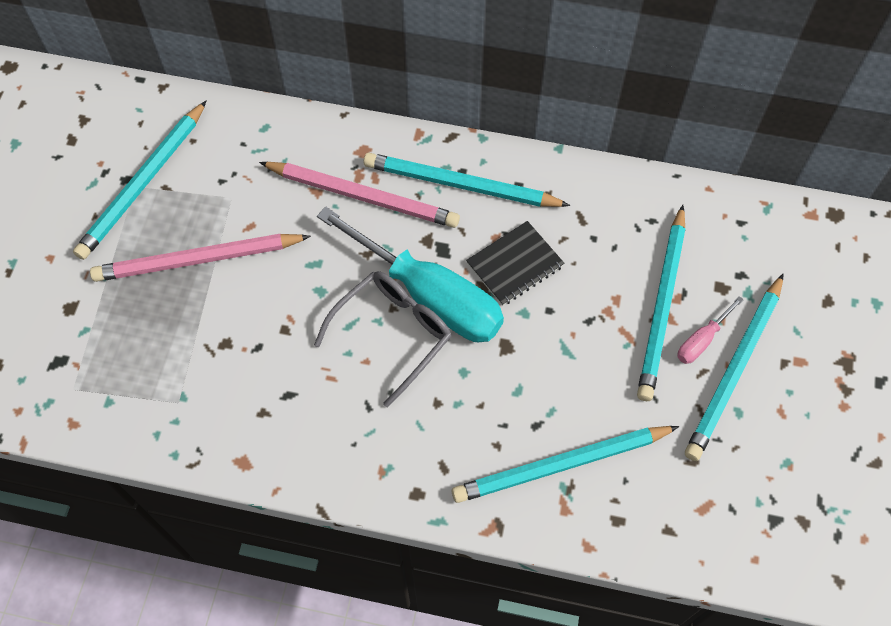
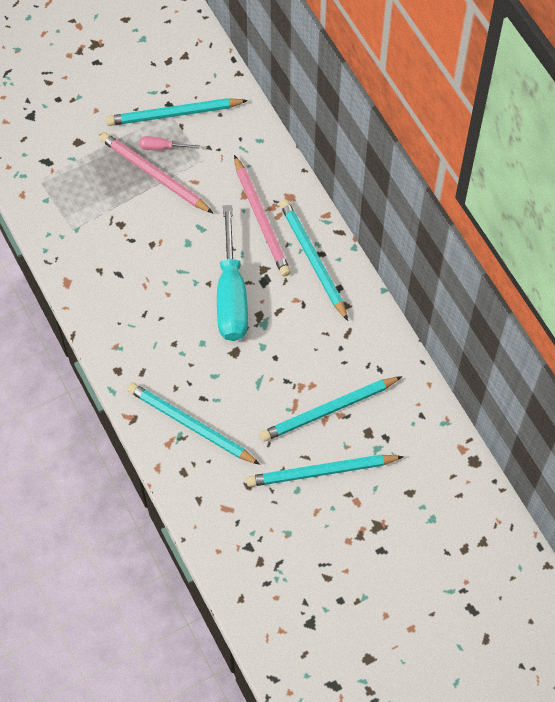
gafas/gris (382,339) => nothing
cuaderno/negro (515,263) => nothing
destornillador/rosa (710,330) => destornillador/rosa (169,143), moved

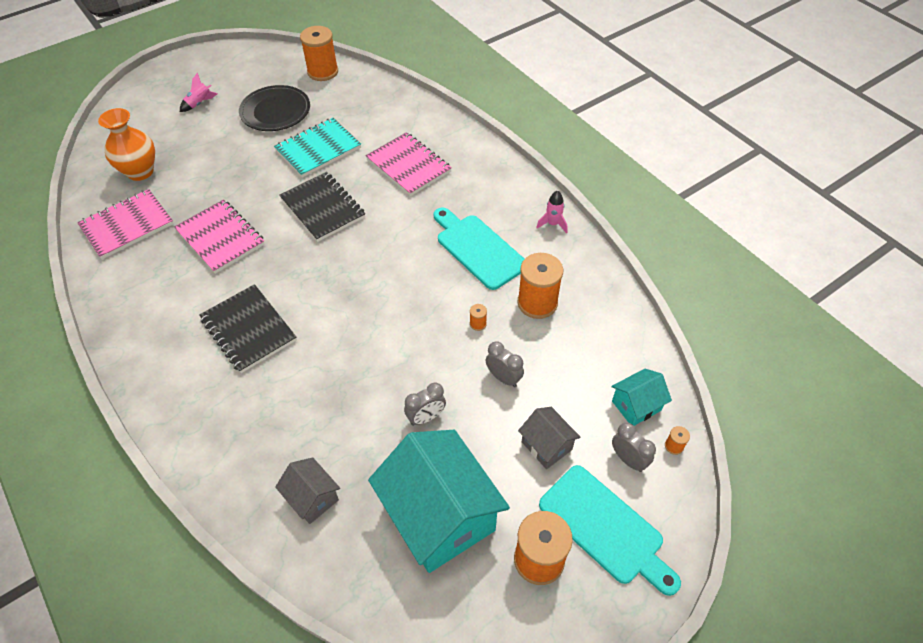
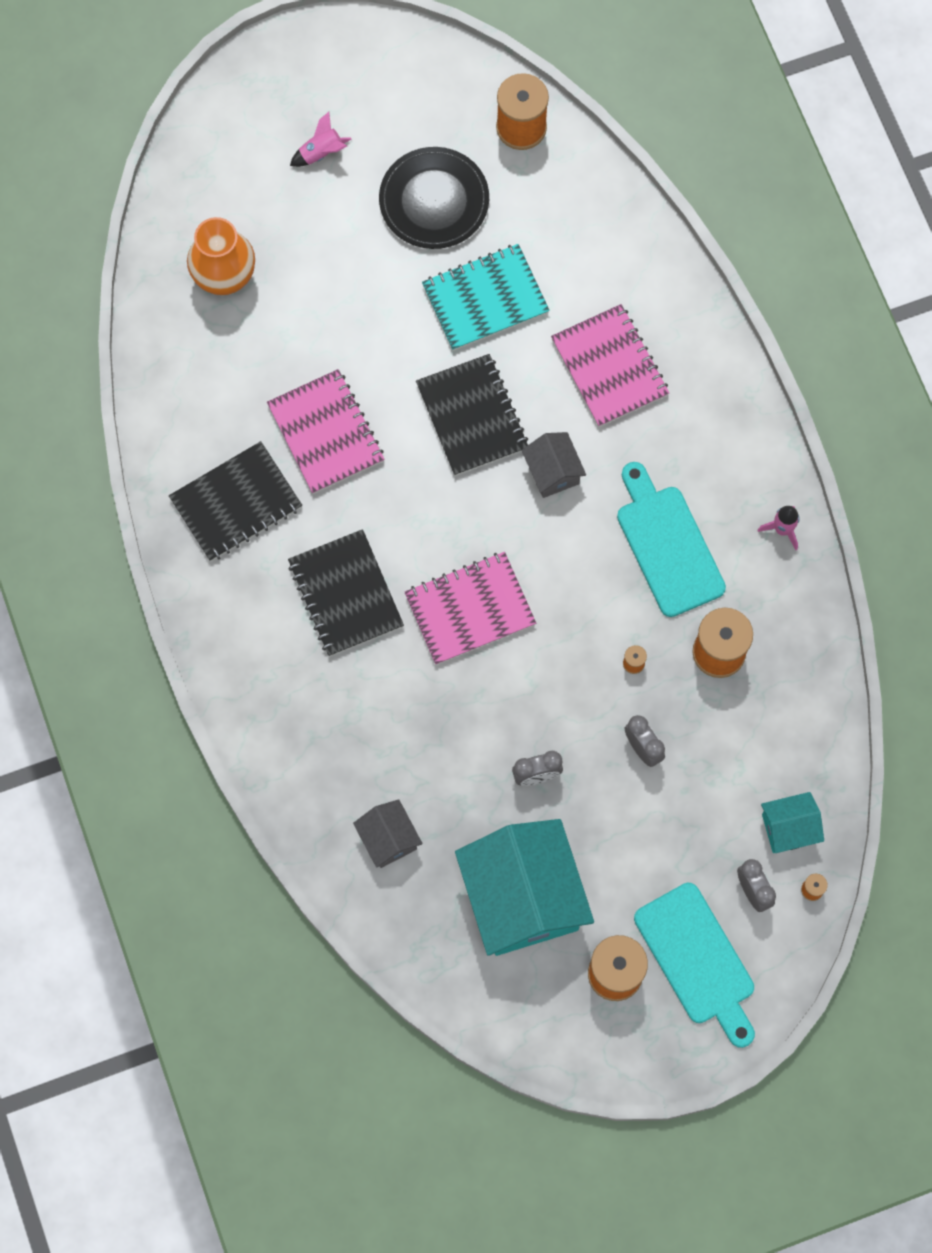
nothing => cuaderno/negro (235,501)
cuaderno/rosa (125,224) => cuaderno/rosa (470,608), moved
casa/gris (549,438) => casa/gris (554,465), moved

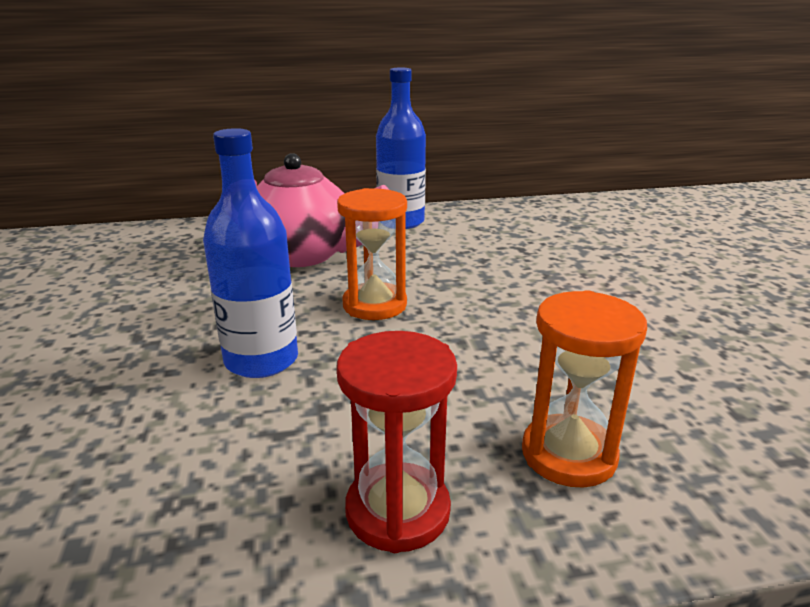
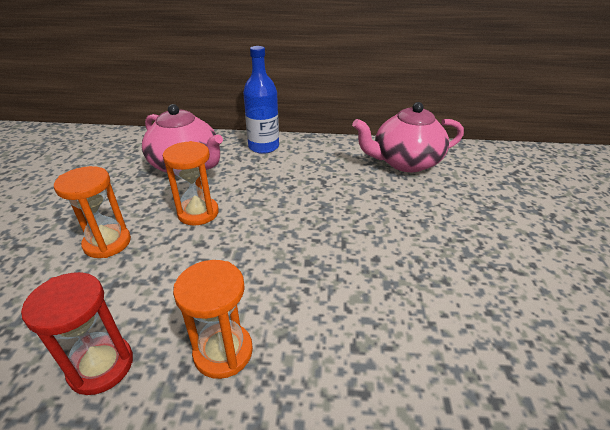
nothing => tetera/rosa (408,137)
botella/azul (250,253) => reloj de arena/naranja (92,212)

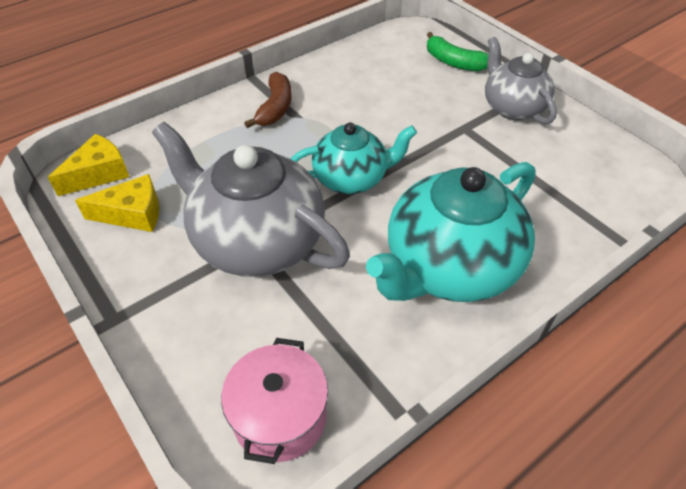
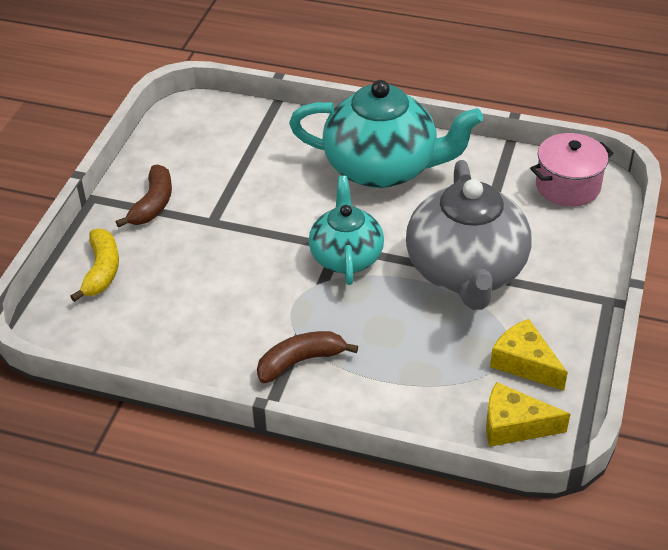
tetera/gris (521,80) => plátano/marrón (144,196)
plátano/verde (458,51) => plátano/amarillo (94,265)
tetera/turquesa (353,158) => tetera/turquesa (346,230), 45 degrees clockwise

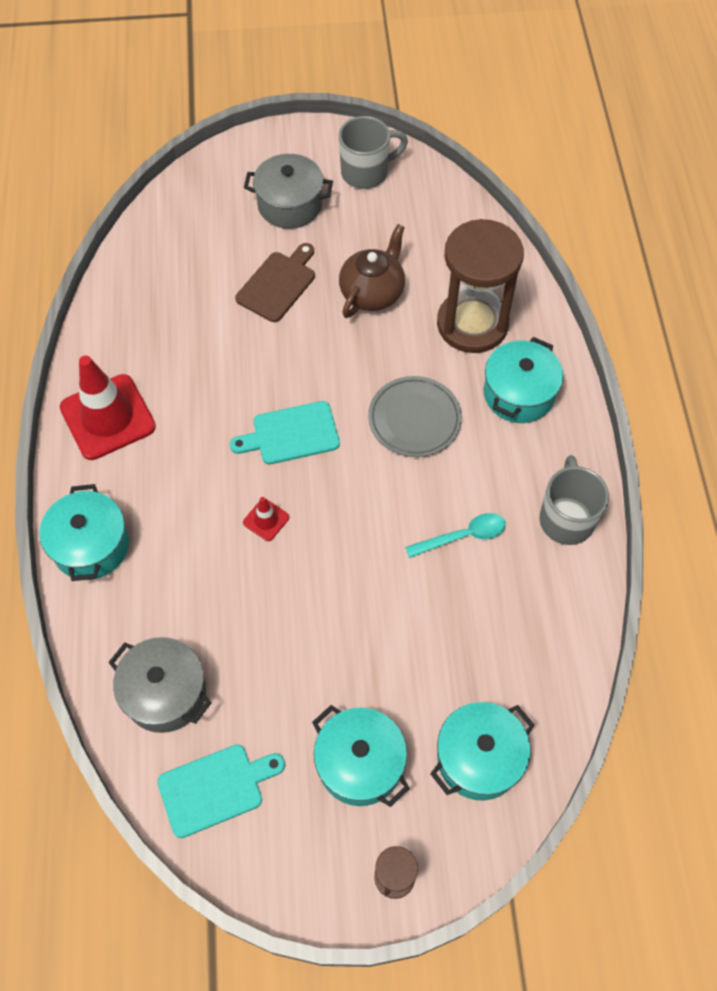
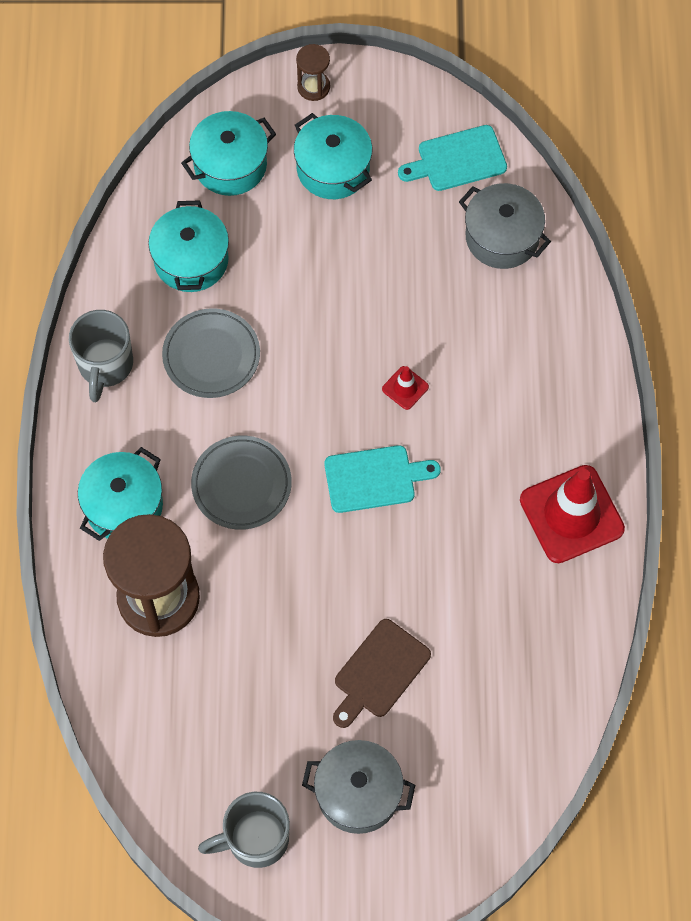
tetera/marrón (372,271) => nothing
olla/turquesa (84,532) => olla/turquesa (188,246), moved
cuchara/turquesa (455,535) => plato/gris (211,353)

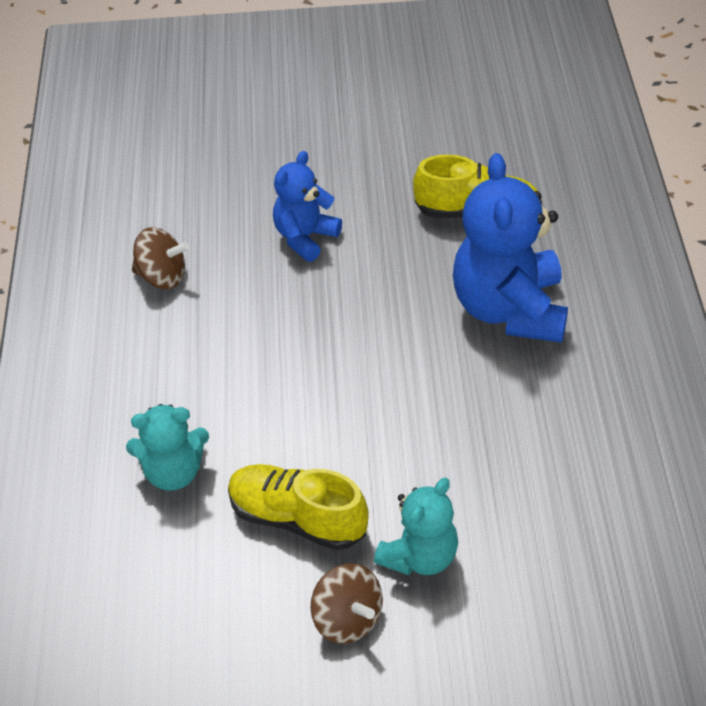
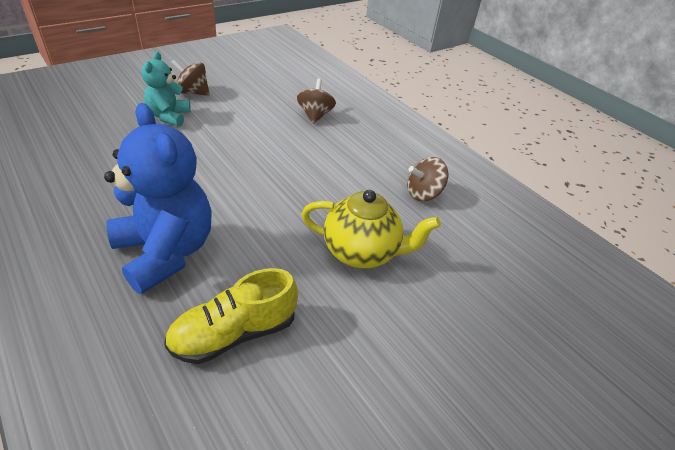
zapato/amarillo (298,507) => nothing
osito/turquesa (167,447) => peonza/marrón (316,101)
osito/azul (307,206) => tetera/amarillo (371,229)

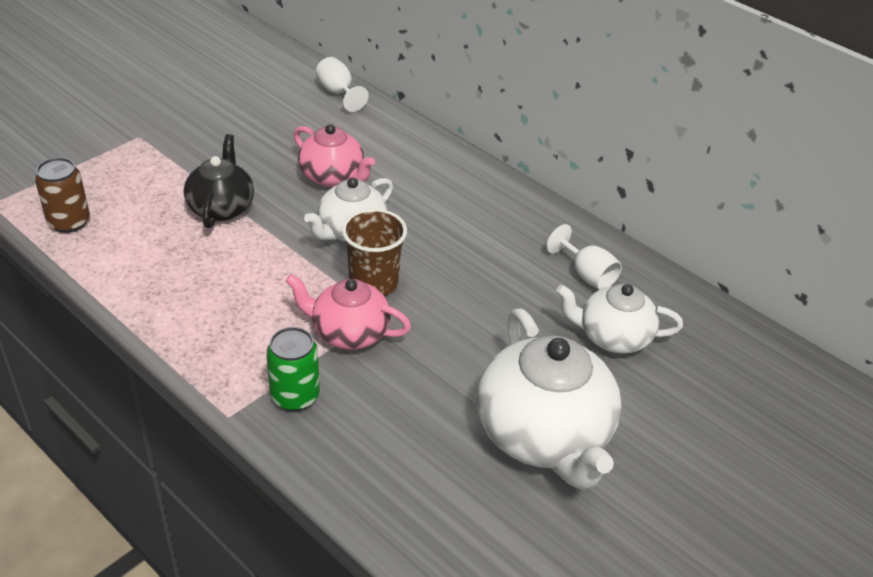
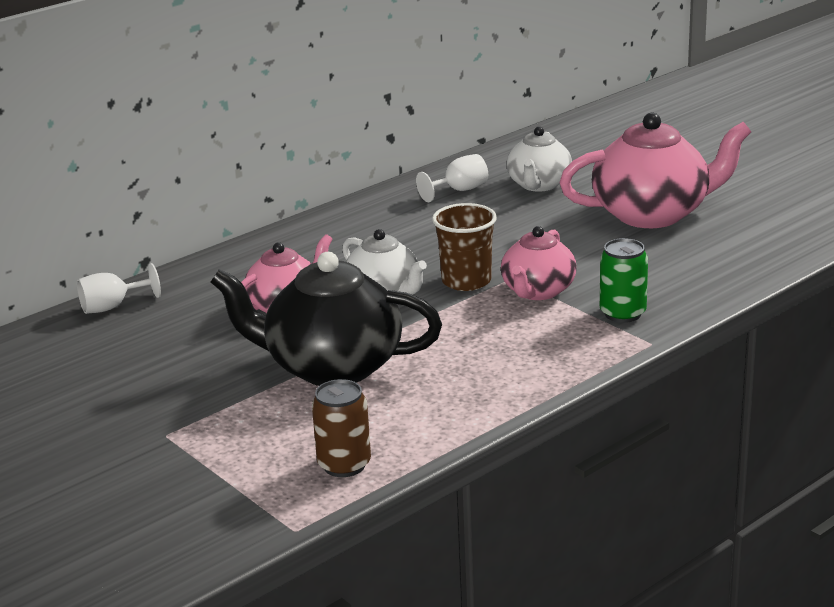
tetera/blanco (549,399) => tetera/rosa (655,170)
tetera/negro (219,181) => tetera/negro (326,319), x1.68

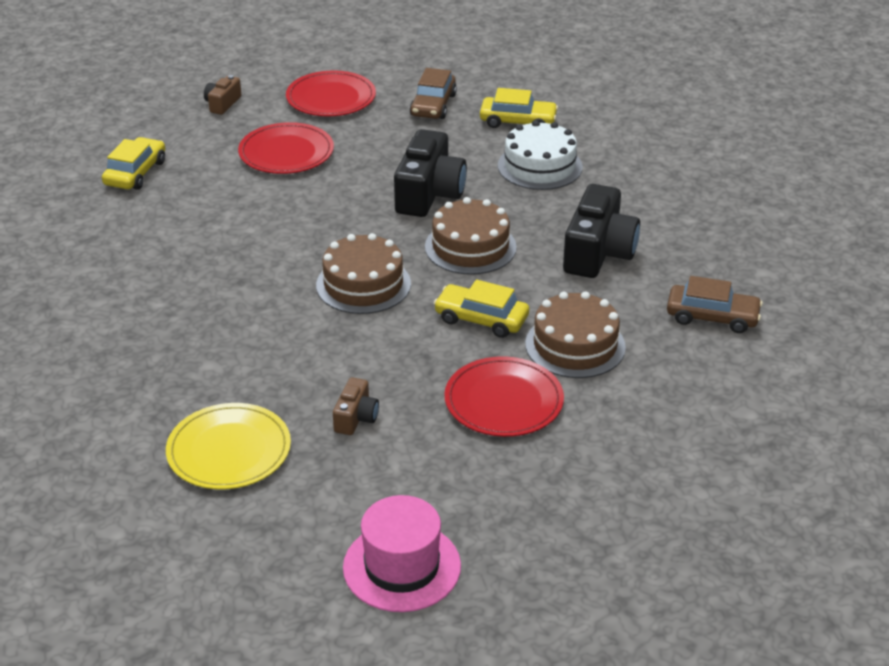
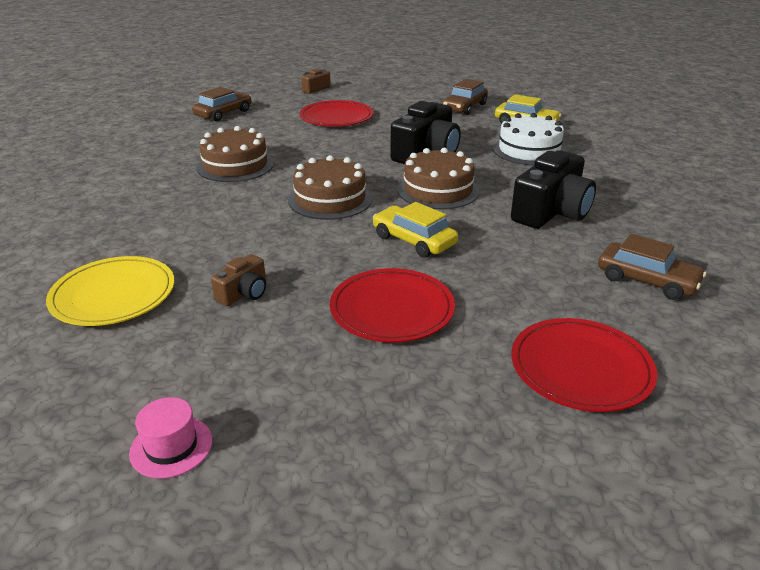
plato/rojo (331,93) => plato/rojo (584,365), moved
tarta/marrón (575,334) => tarta/marrón (235,154), moved
coche/amarillo (133,163) => coche/marrón (221,104)
sombrero/rosa (402,553) => sombrero/rosa (170,437), x0.57

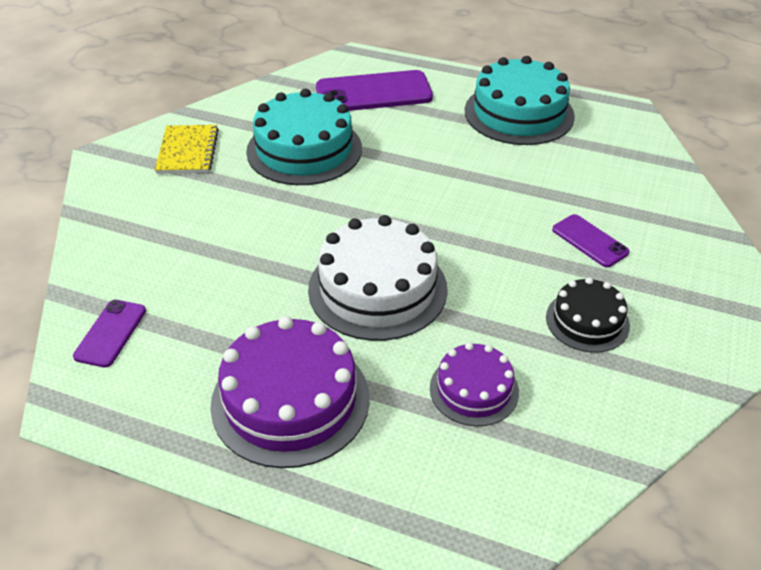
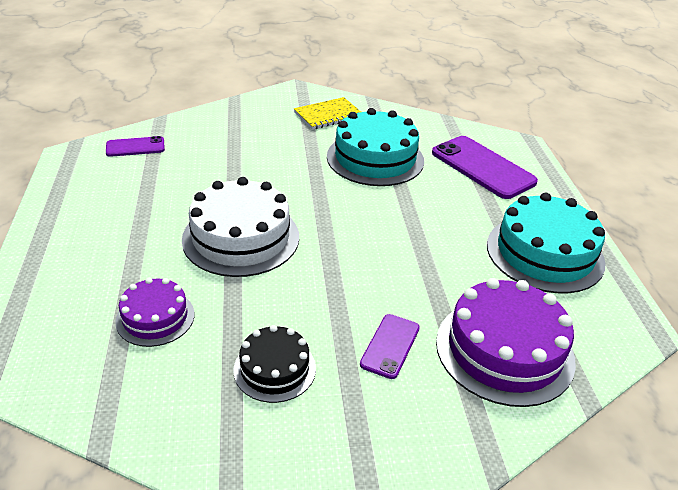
tarta/morado (290,392) => tarta/morado (506,342), moved

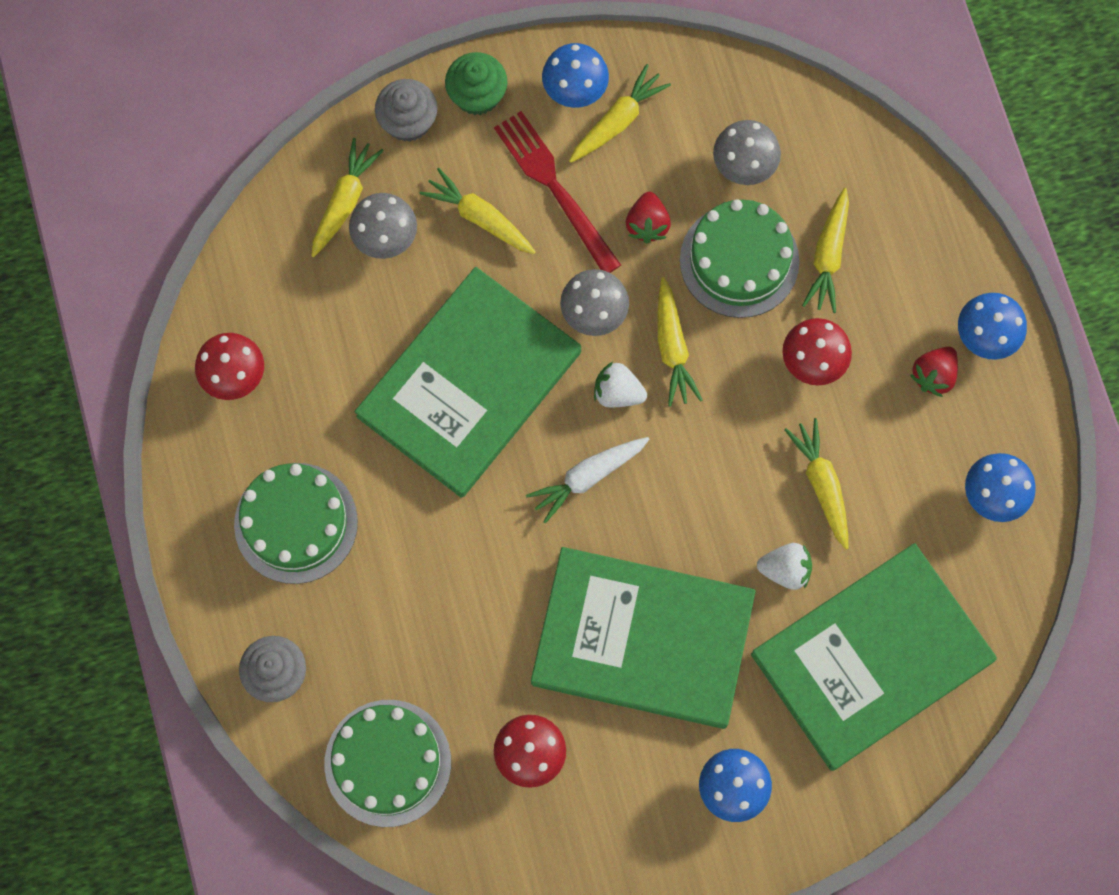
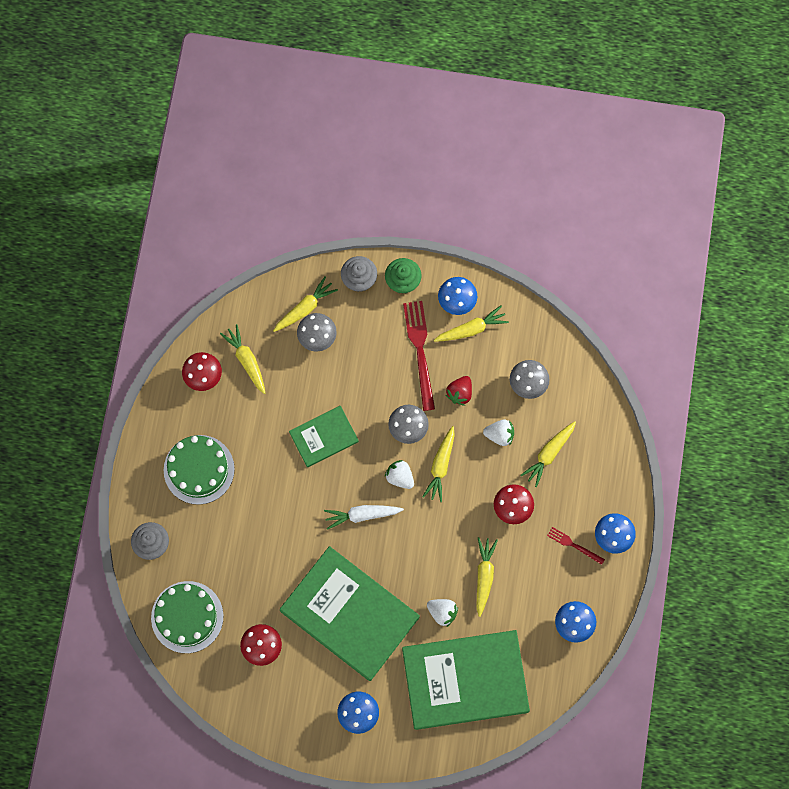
zanahoria/amarillo (477,211) => zanahoria/amarillo (242,359), moved
tarta/verde (740,258) => fresa/blanco (498,432)
fresa/rojo (934,371) => tenedor/rojo (576,546)
libro/verde (468,382) => libro/verde (324,436), x0.52

